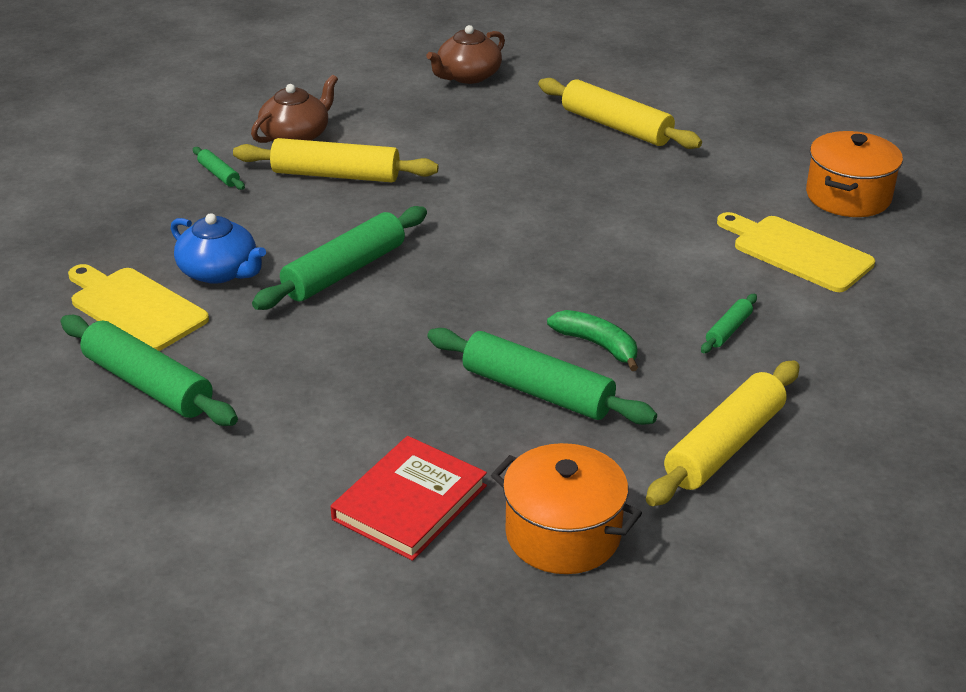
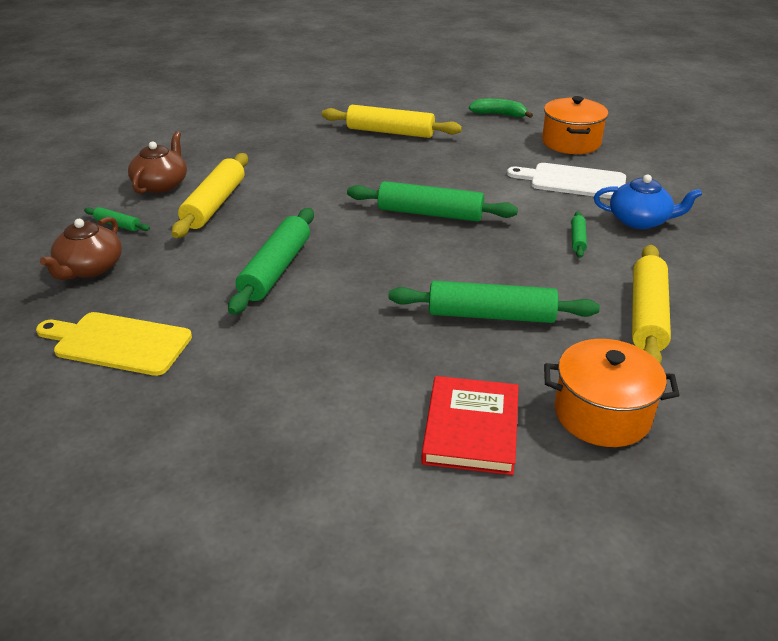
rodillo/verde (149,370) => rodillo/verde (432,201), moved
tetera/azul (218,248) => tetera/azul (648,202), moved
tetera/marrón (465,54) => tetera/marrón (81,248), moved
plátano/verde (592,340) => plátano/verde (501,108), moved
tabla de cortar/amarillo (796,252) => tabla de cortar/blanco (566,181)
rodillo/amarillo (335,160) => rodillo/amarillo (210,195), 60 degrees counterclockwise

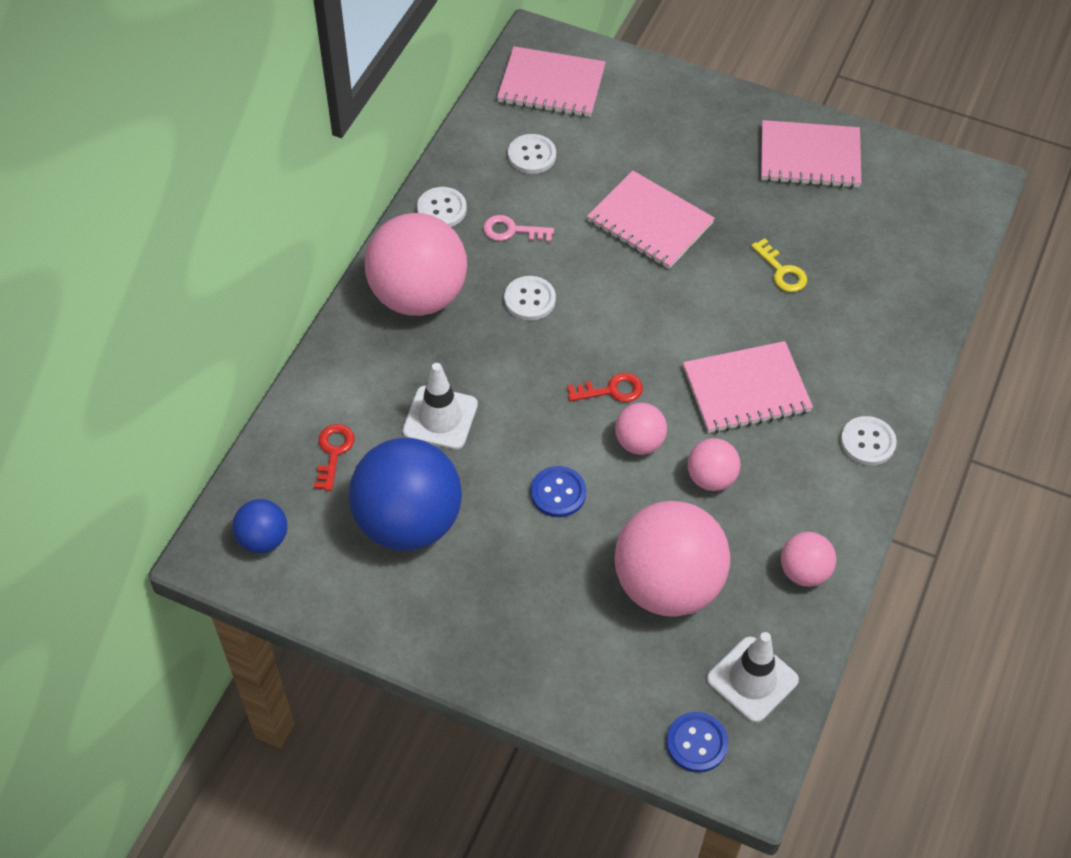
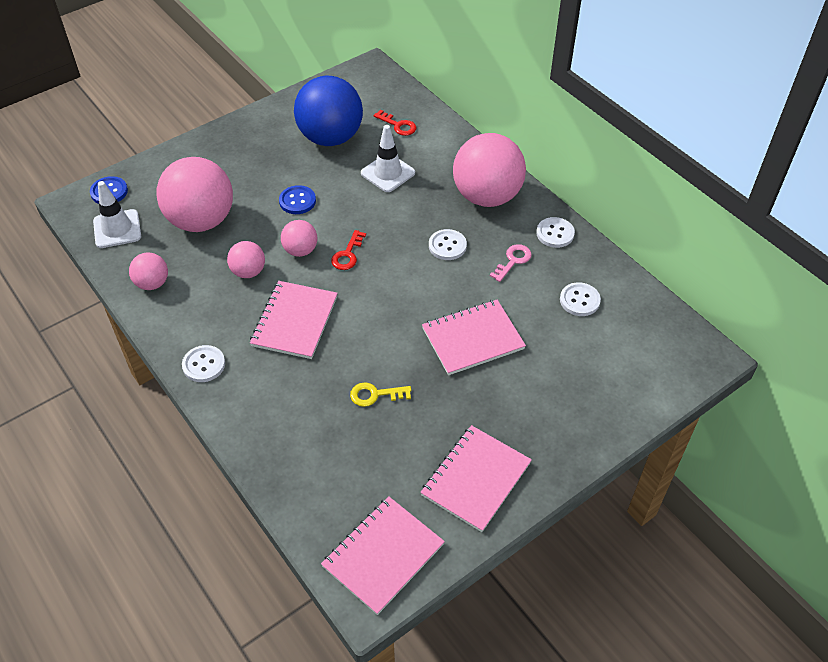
pelota/azul (260,526) => nothing
cuaderno/rosa (551,81) => cuaderno/rosa (383,555), moved

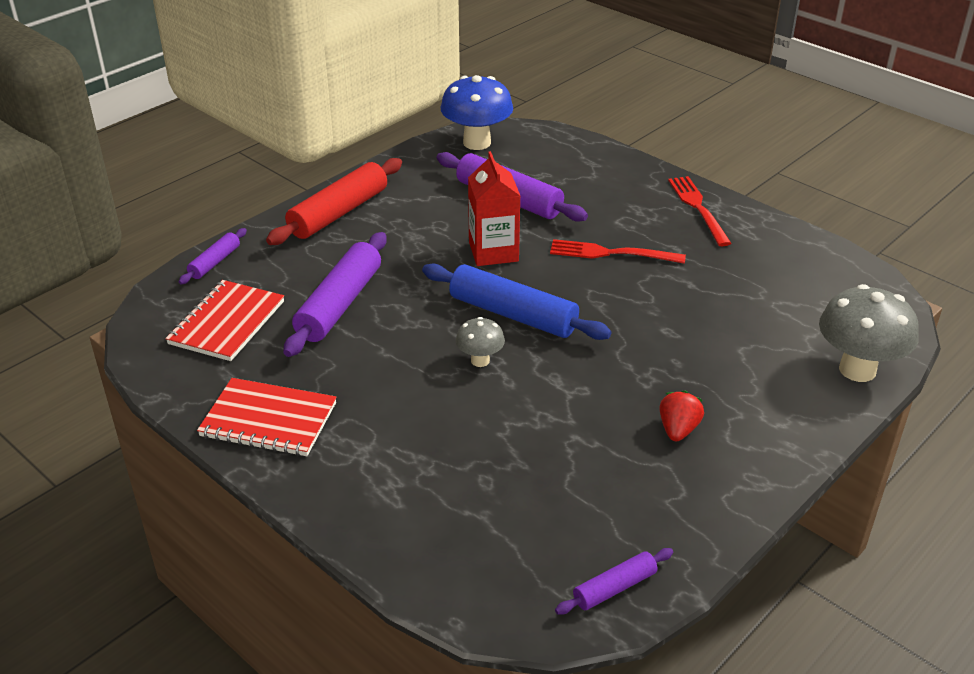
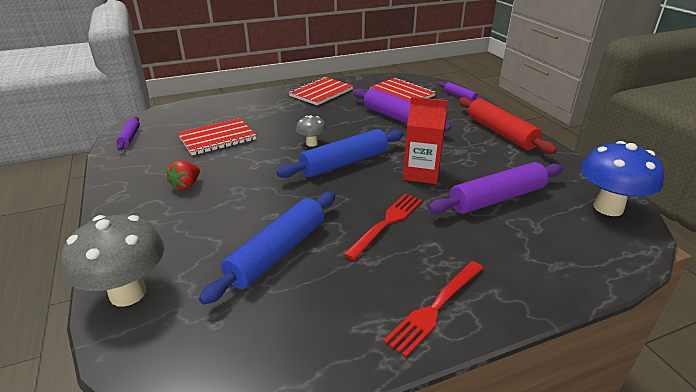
nothing => cuaderno/rojo (217,136)
nothing => rodillo/azul (267,248)
fresa/rojo (681,415) => fresa/rojo (183,175), 75 degrees clockwise
tenedor/rojo (700,211) => tenedor/rojo (433,309), 120 degrees clockwise

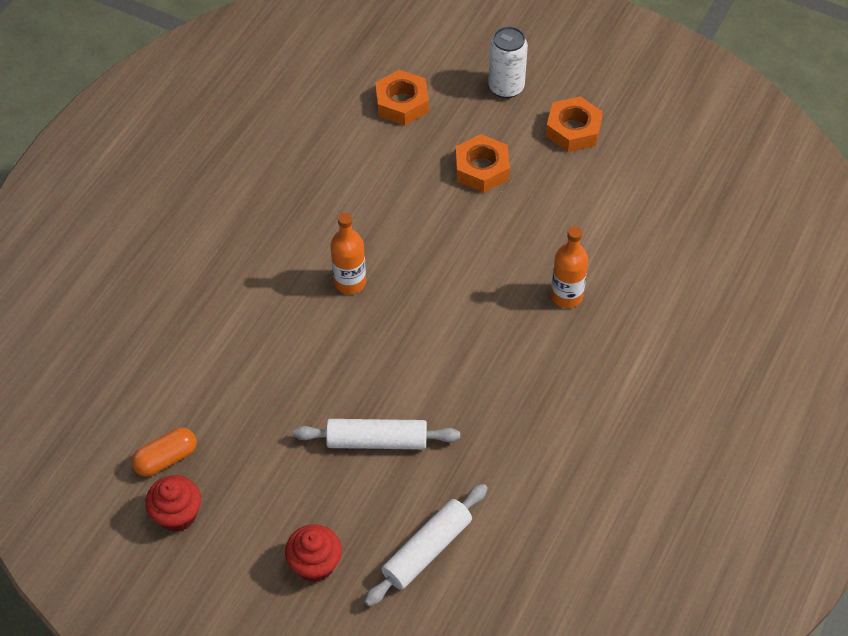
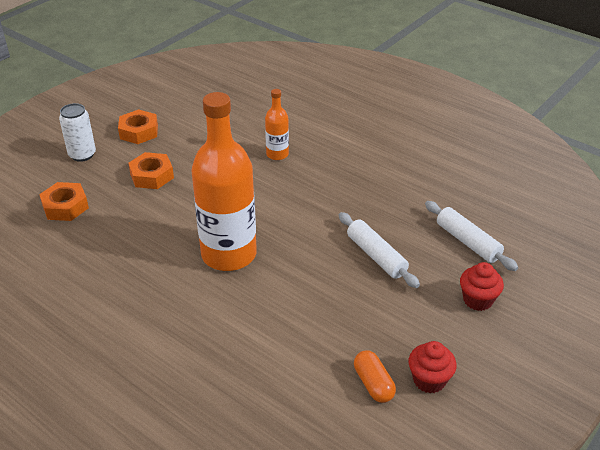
rodillo/blanco (376,434) => rodillo/blanco (379,250), 45 degrees counterclockwise
botella/naranja (348,253) => botella/naranja (224,181), x2.13

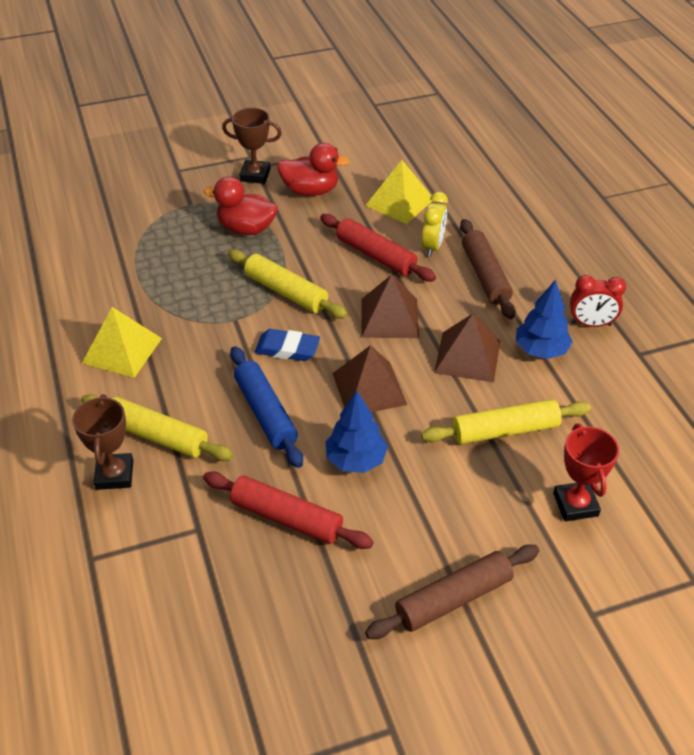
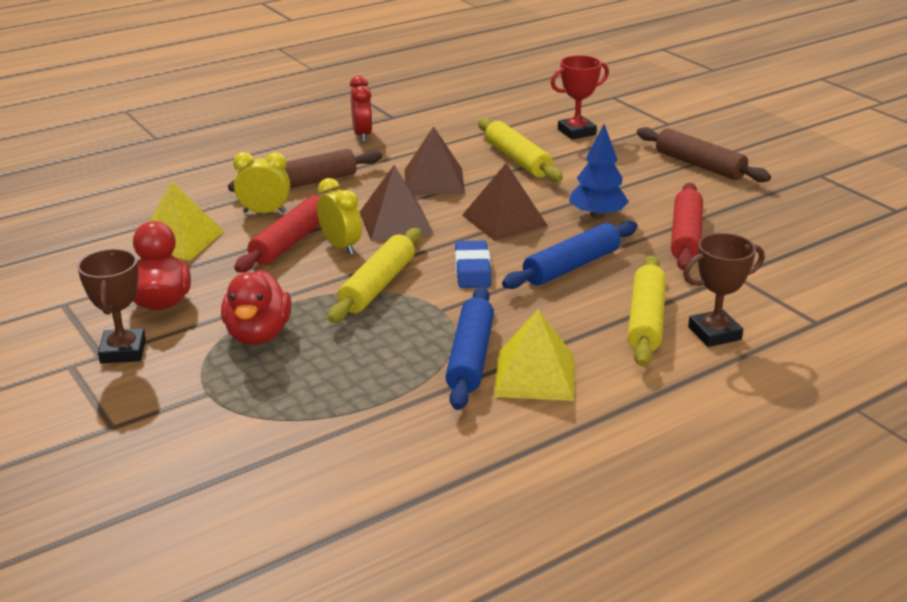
árbol/azul (544,319) => nothing
nothing => despertador/amarillo (339,216)
nothing => rodillo/azul (470,348)

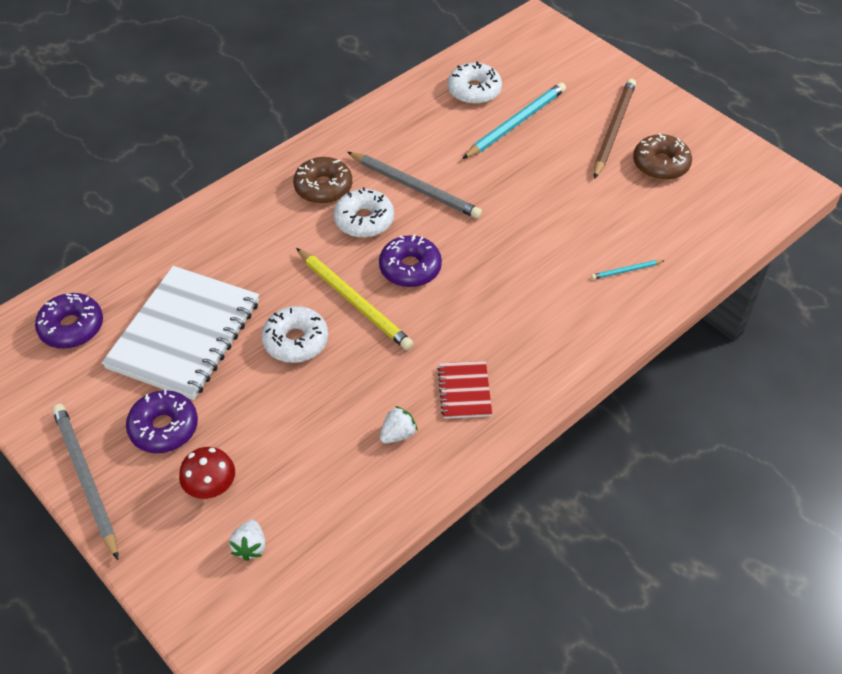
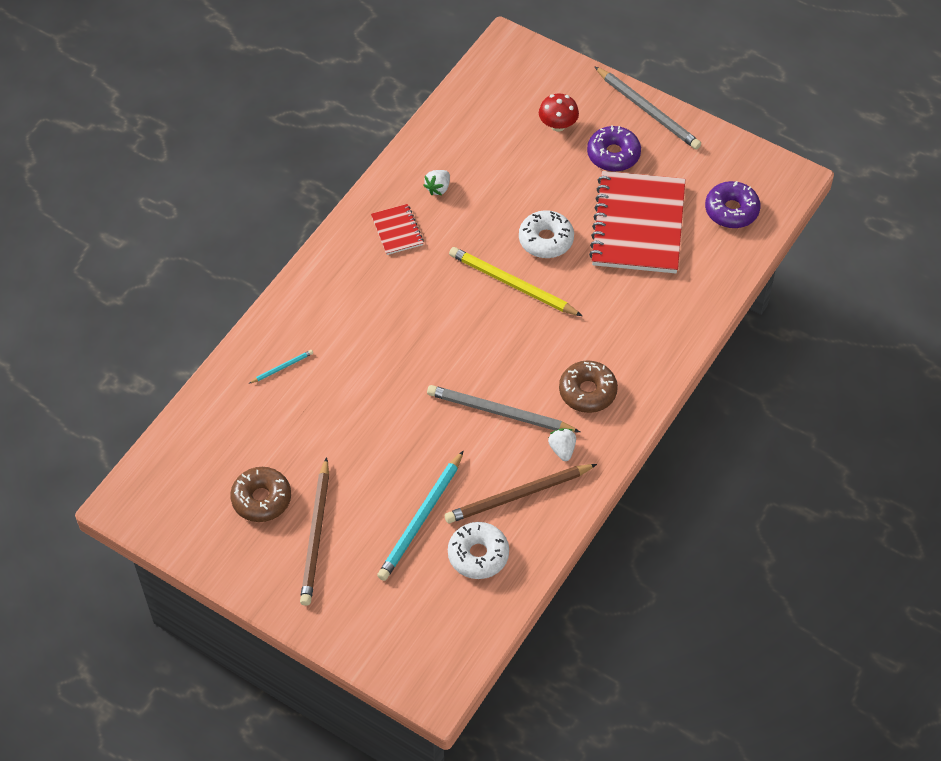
rosquilla/blanco (363,212) => nothing
rosquilla/morado (410,261) => nothing
nothing => lápiz/marrón (521,493)
fresa/blanco (247,540) => fresa/blanco (562,445), moved
cuaderno/blanco (180,333) => cuaderno/rojo (637,222)

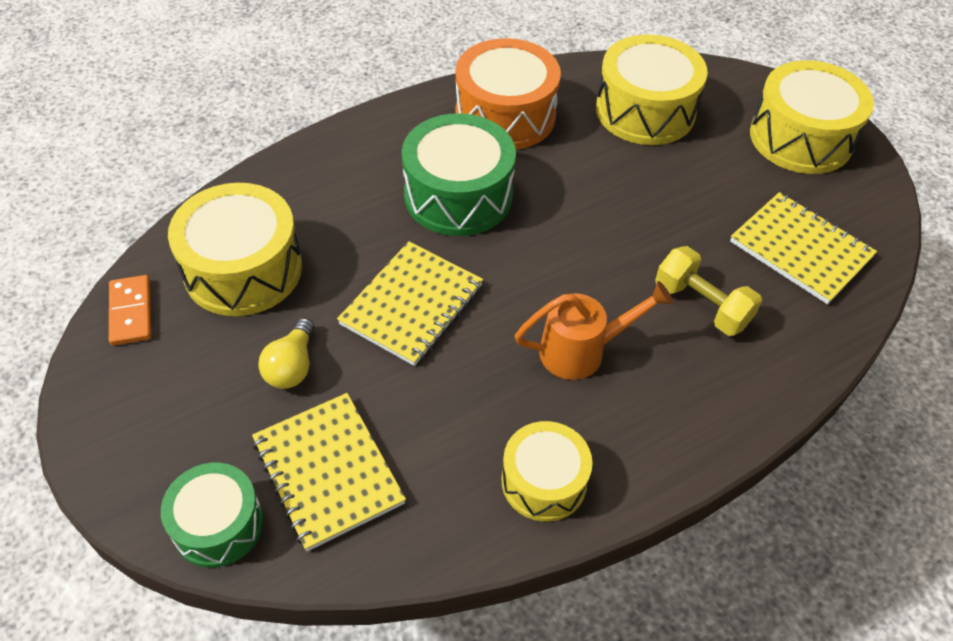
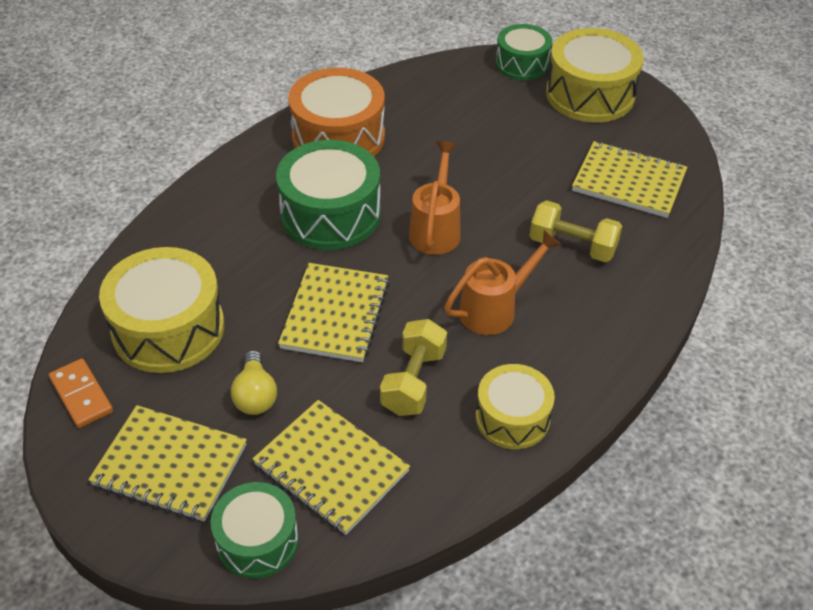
tambor/amarillo (652,89) => nothing
nothing => cuaderno/amarillo (167,463)
nothing => mancuerna/amarillo (413,367)
nothing => regadera/naranja (435,198)
nothing => tambor/verde (524,52)

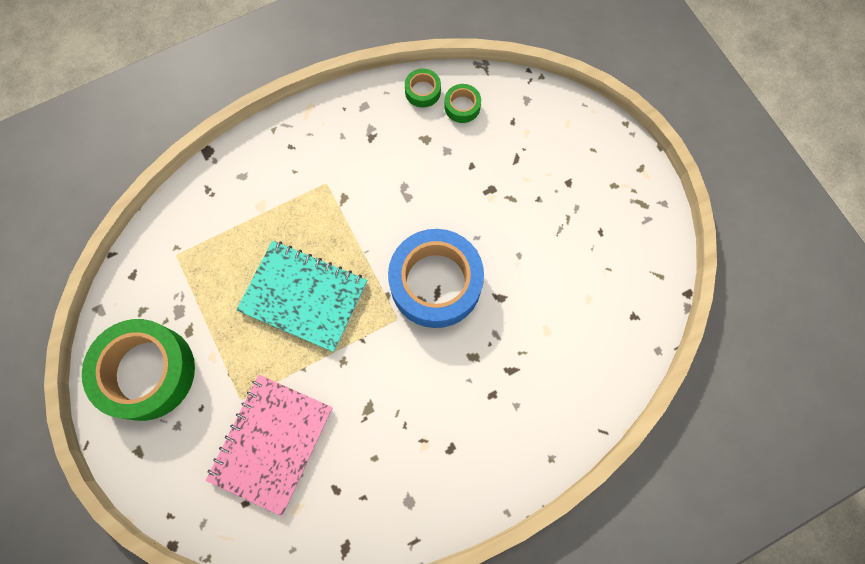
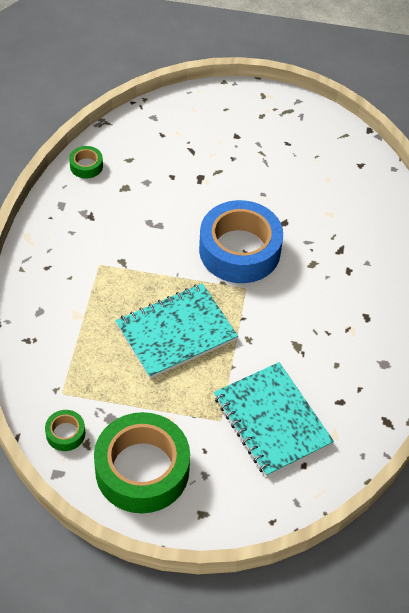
cinta adhesiva/verde (462,103) => cinta adhesiva/verde (65,430), moved
cuaderno/rosa (269,445) => cuaderno/turquesa (274,419)

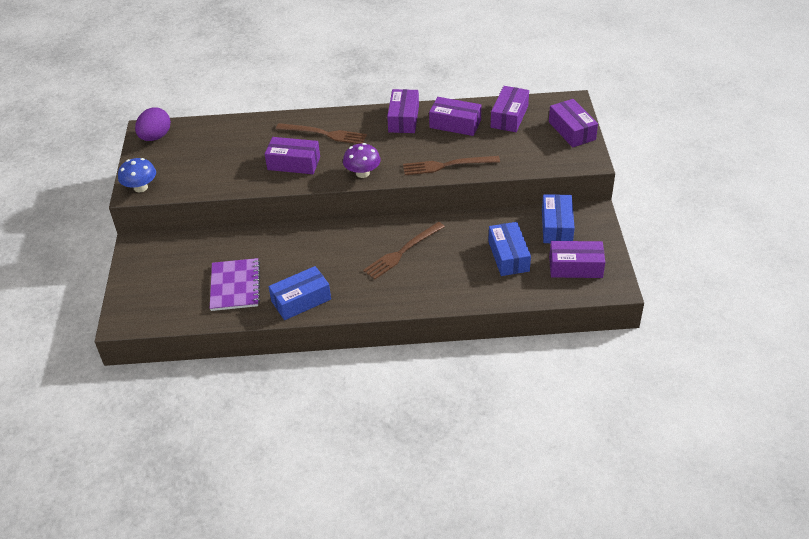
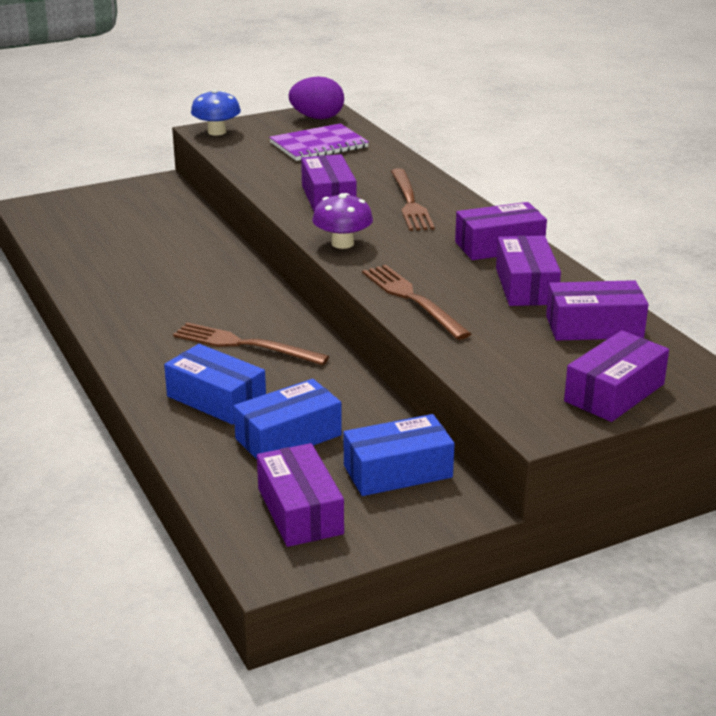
cuaderno/morado (235,284) => cuaderno/morado (319,142), moved
caja/azul (299,293) => caja/azul (215,384), moved

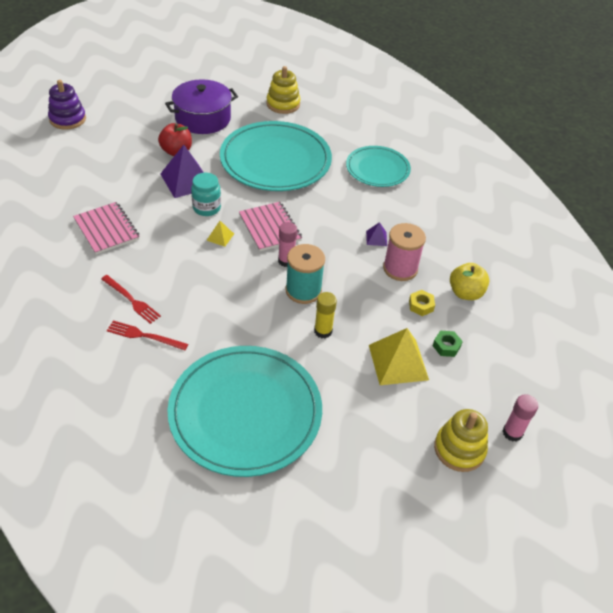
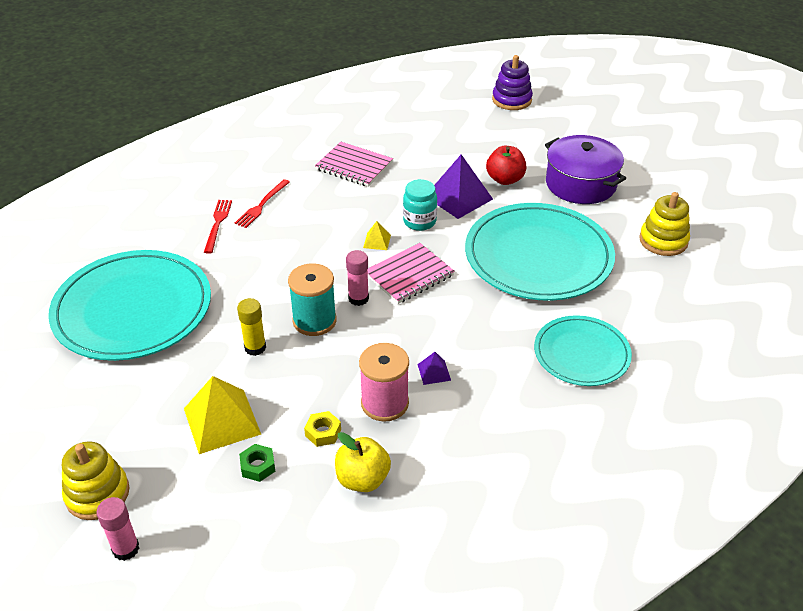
cuaderno/rosa (106,228) => cuaderno/rosa (354,164), 75 degrees clockwise

